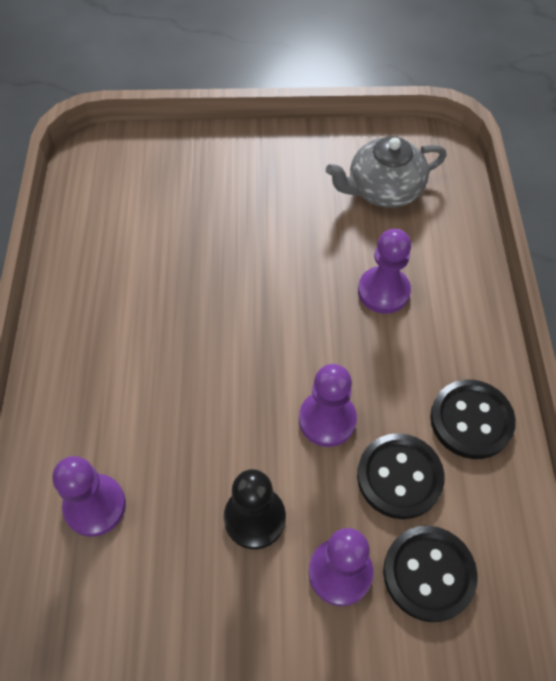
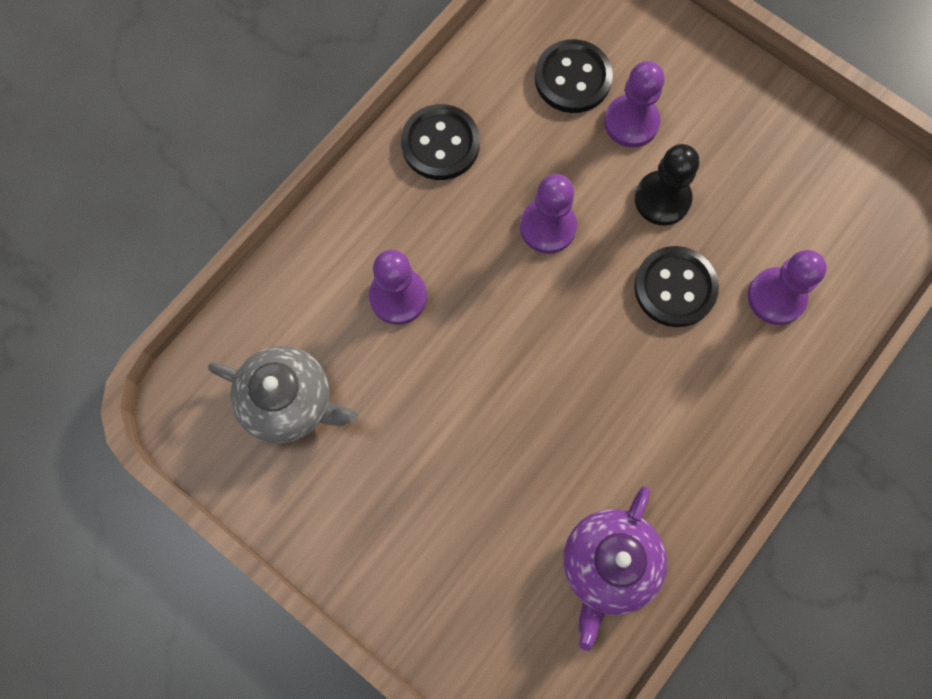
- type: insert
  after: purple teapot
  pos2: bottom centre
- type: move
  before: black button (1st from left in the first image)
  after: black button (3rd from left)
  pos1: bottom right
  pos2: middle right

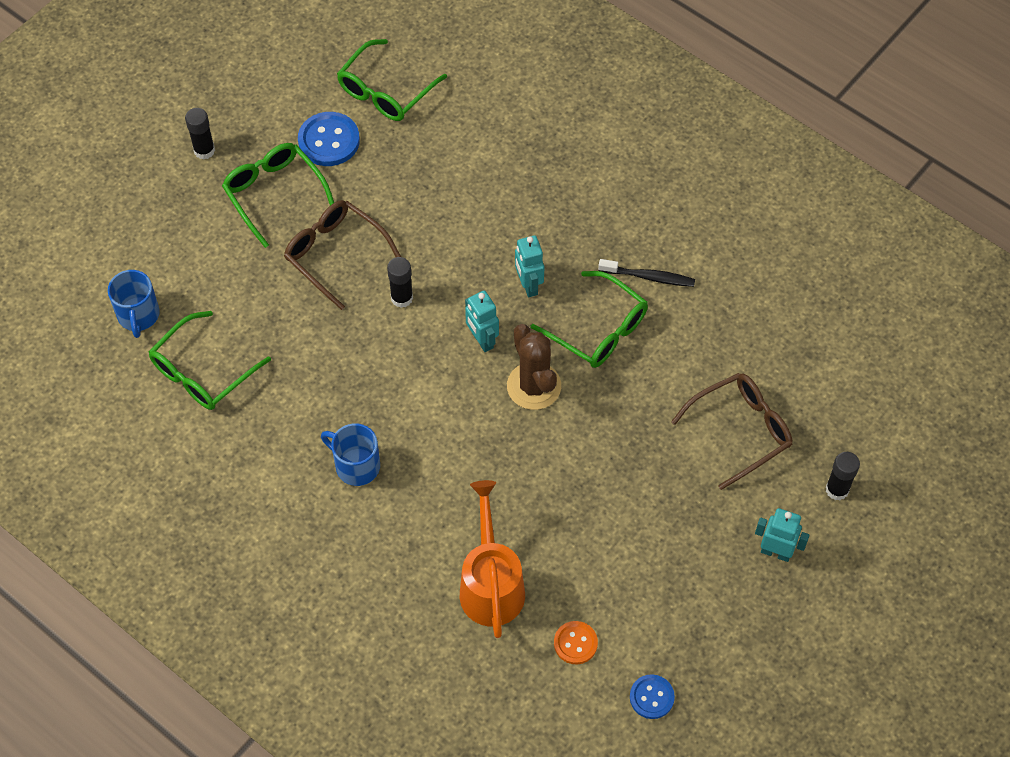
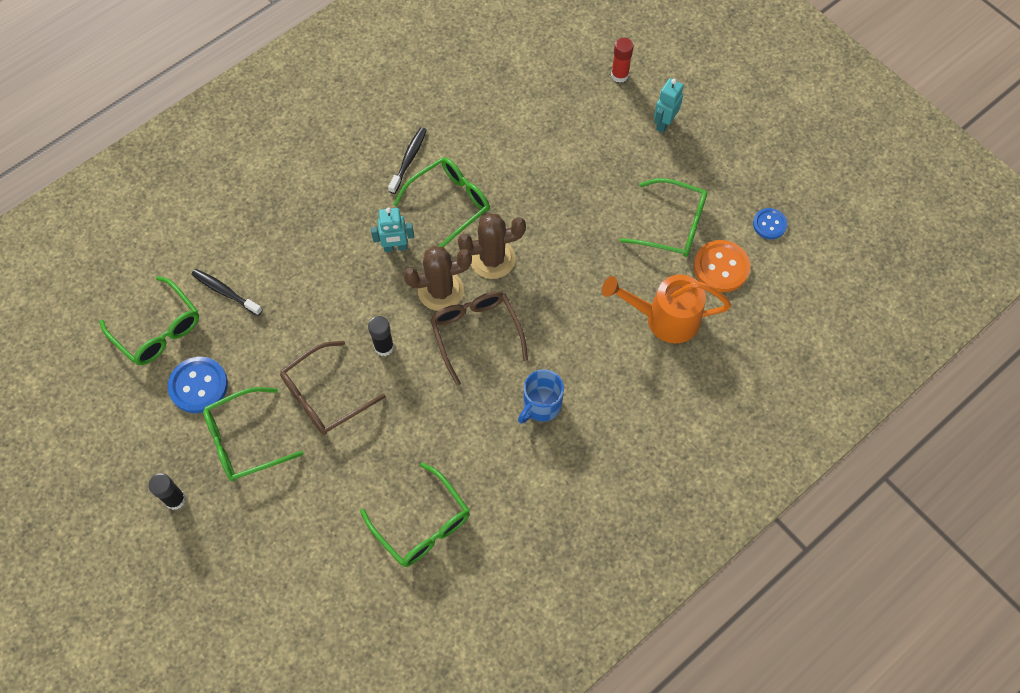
- type: insert
  after: black toothbrush (1st from left)
  pos2: middle left
- type: replace
  before: turquoise robot (1st from left)
  after: brown cactus (1st from left)
  pos1: centre
  pos2: centre
- type: move
  before: brown glasses (2nd from left)
  pos1: middle right
  pos2: centre
- type: recolor
  before: black glue stick (3rd from left)
  after: red glue stick
  pos1: middle right
  pos2: top centre
- type: insert
  after: green glasses (5th from left)
  pos2: top centre
- type: resize
  before: orange button
  pos1: bottom centre
  pos2: middle right
  scale: 1.62
- type: delete
  before: blue mug (1st from left)
  pos1: middle left

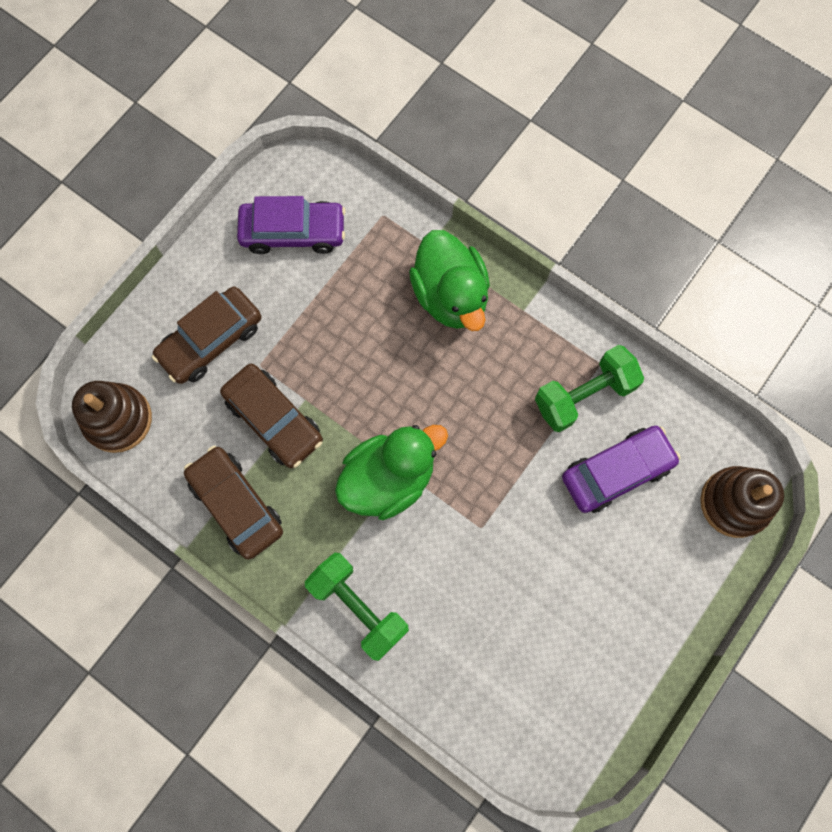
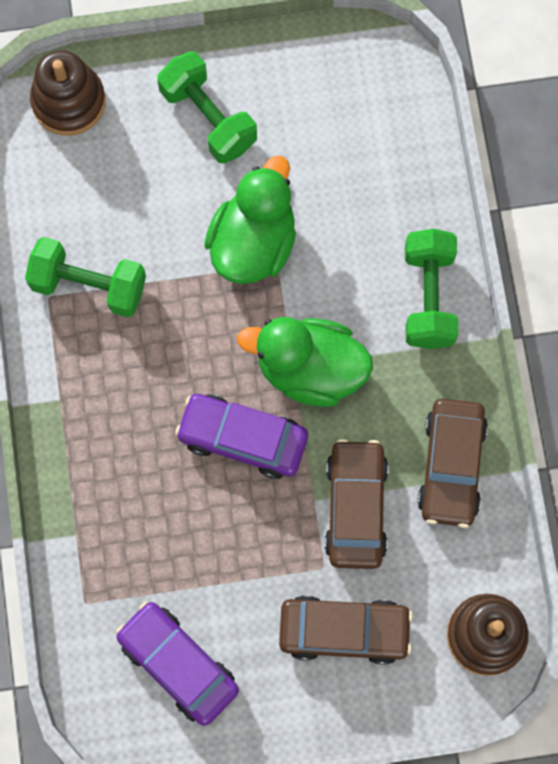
- type: insert
  after: green dumbbell (2nd from left)
  pos2: top centre
- type: move
  before: purple car (2nd from left)
  pos1: middle right
  pos2: centre
- type: move
  before: green duck (2nd from left in the first image)
  after: green duck (1st from left)
  pos1: centre
  pos2: top centre

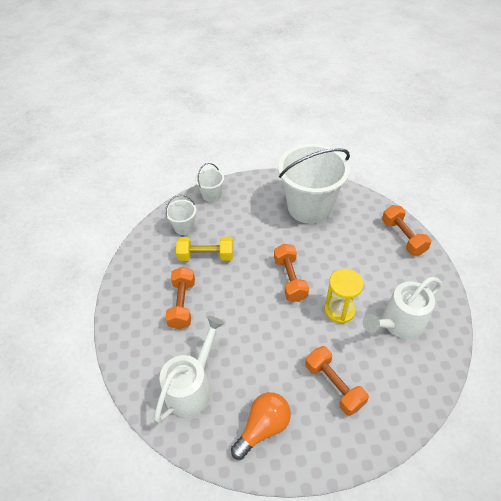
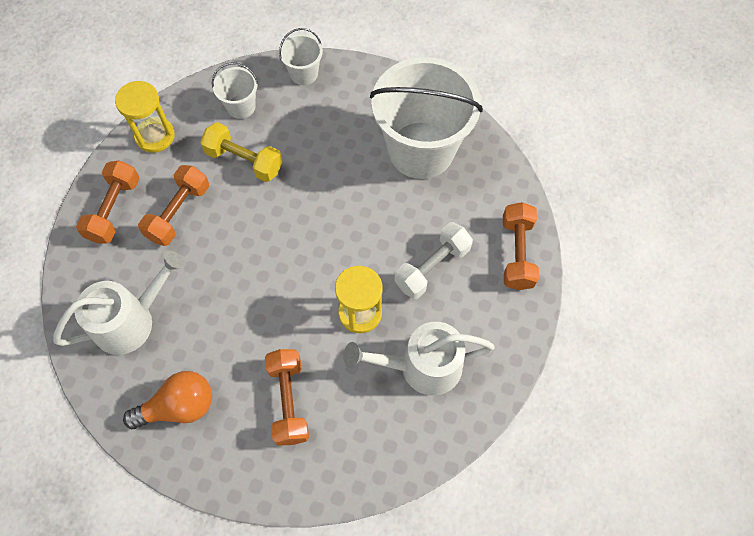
- type: move
  before: orange dumbbell (2nd from left in the first image)
  after: orange dumbbell (1st from left)
  pos1: centre
  pos2: middle left
- type: insert
  after: yellow hourglass (1st from left)
  pos2: top left
- type: insert
  after: white dumbbell
  pos2: centre

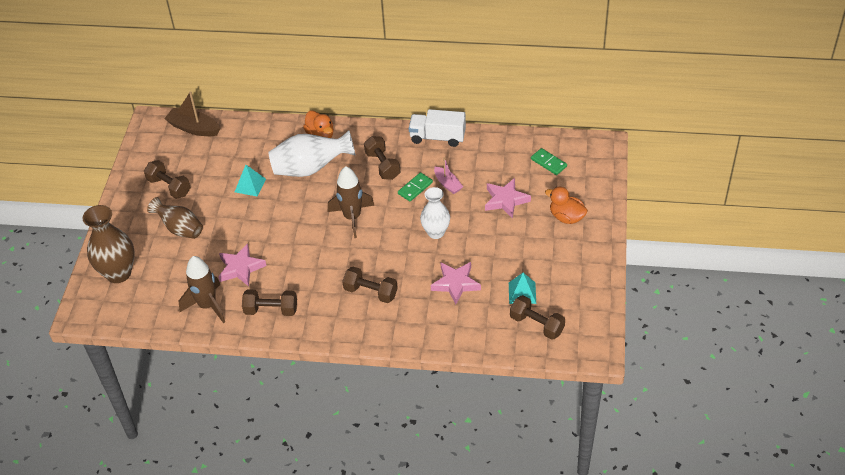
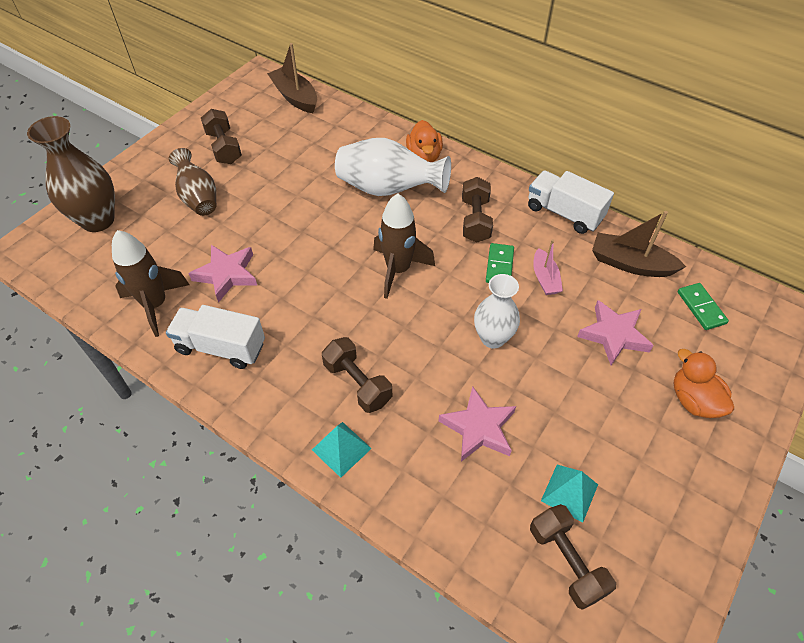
- type: replace
  before: brown dumbbell (2nd from left)
  after: white truck (1st from left)
  pos1: middle left
  pos2: middle left
- type: move
  before: turquoise pyramid (1st from left)
  pos1: middle left
  pos2: bottom centre
- type: rotate
  before: green domino (1st from left)
  pos1: centre
  pos2: centre
  turn: -60
- type: insert
  after: brown boat (2nd from left)
  pos2: middle right

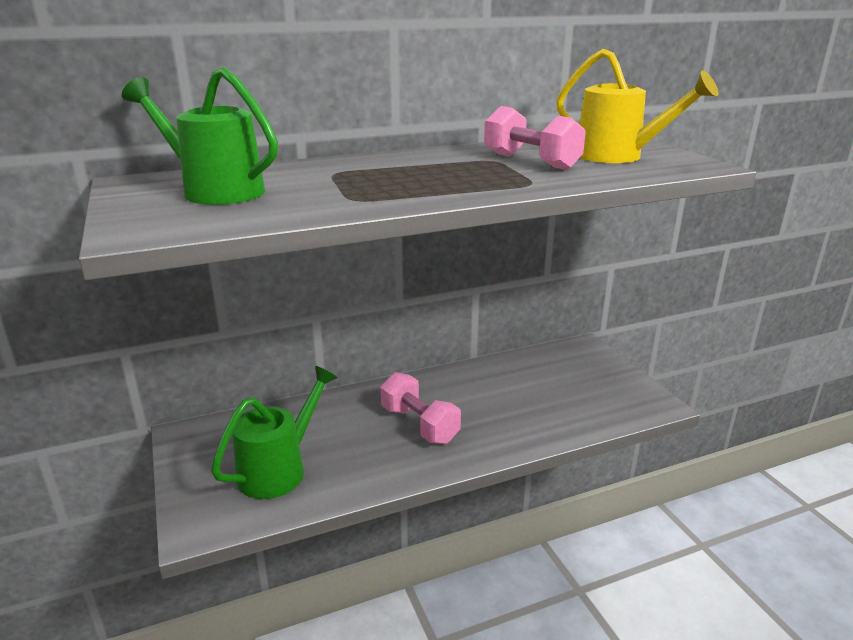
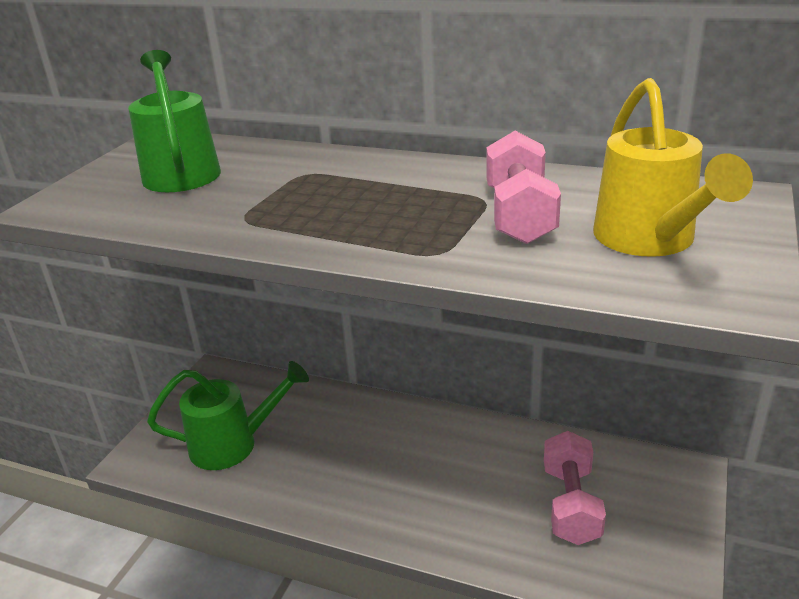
- type: move
  before: pink dumbbell (1st from left in the first image)
  after: pink dumbbell (2nd from left)
  pos1: centre
  pos2: bottom right

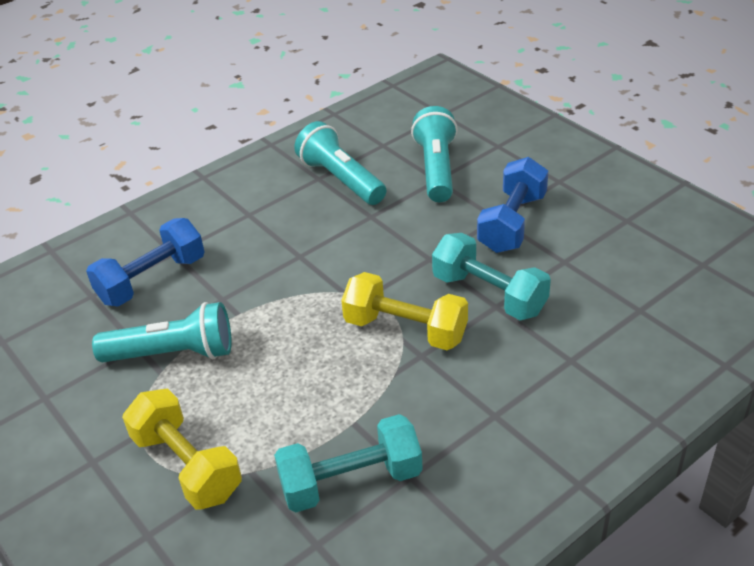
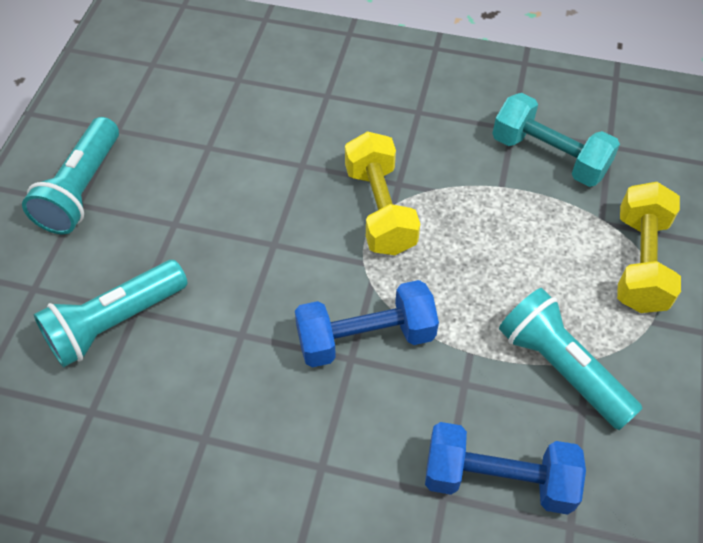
- type: move
  before: turquoise flashlight (2nd from left in the first image)
  after: turquoise flashlight (1st from left)
  pos1: top centre
  pos2: top left
- type: move
  before: blue dumbbell (2nd from left in the first image)
  after: blue dumbbell (1st from left)
  pos1: middle right
  pos2: centre
- type: delete
  before: turquoise dumbbell (2nd from left)
  pos1: centre

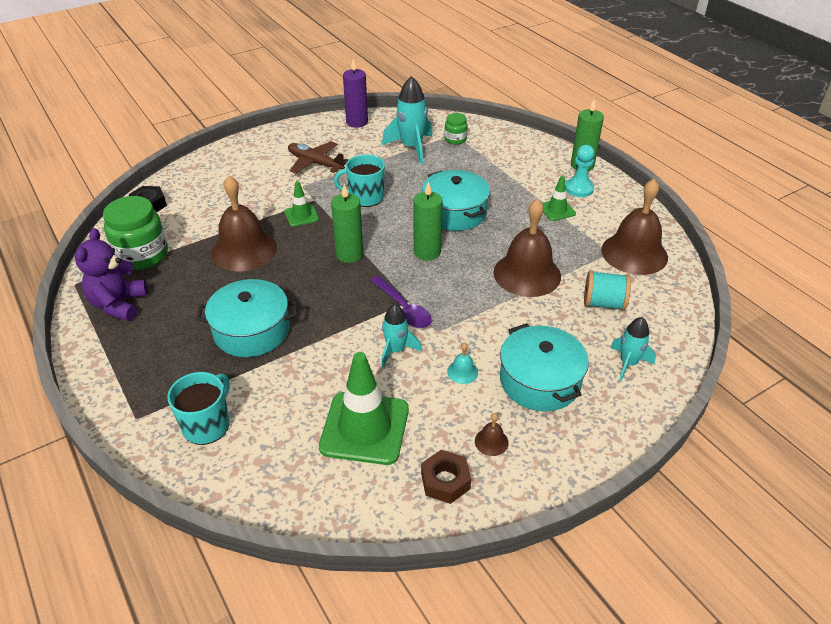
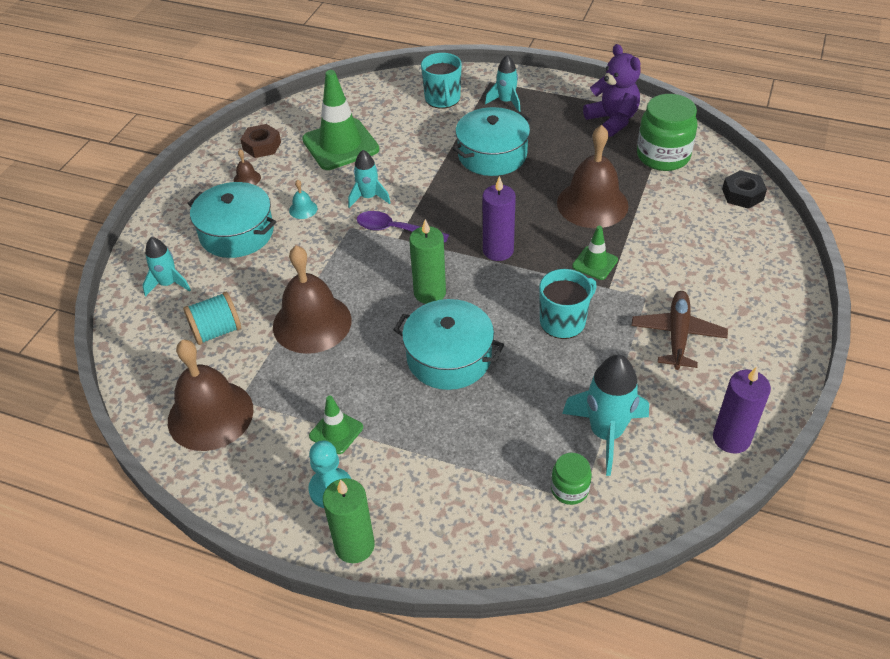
- type: recolor
  before: green candle (1st from left)
  after: purple candle (1st from left)
  pos1: centre
  pos2: top centre
- type: insert
  after: turquoise rocket (3rd from left)
  pos2: top centre
- type: rotate
  before: brown plane
  pos1: top centre
  pos2: middle right
  turn: -75

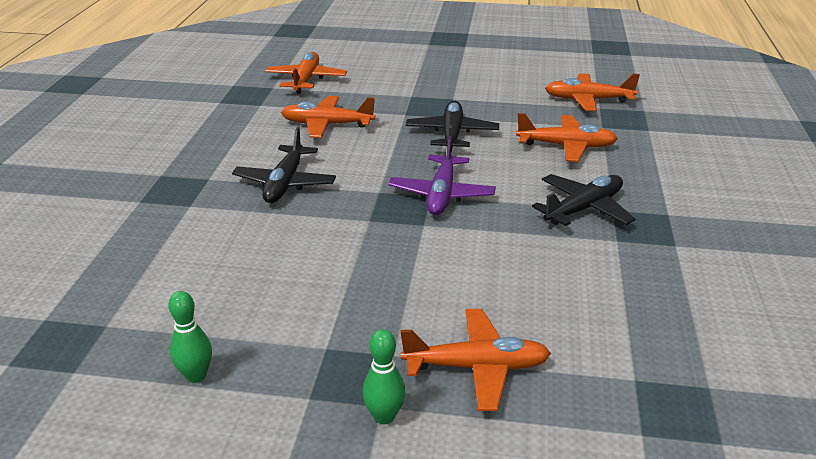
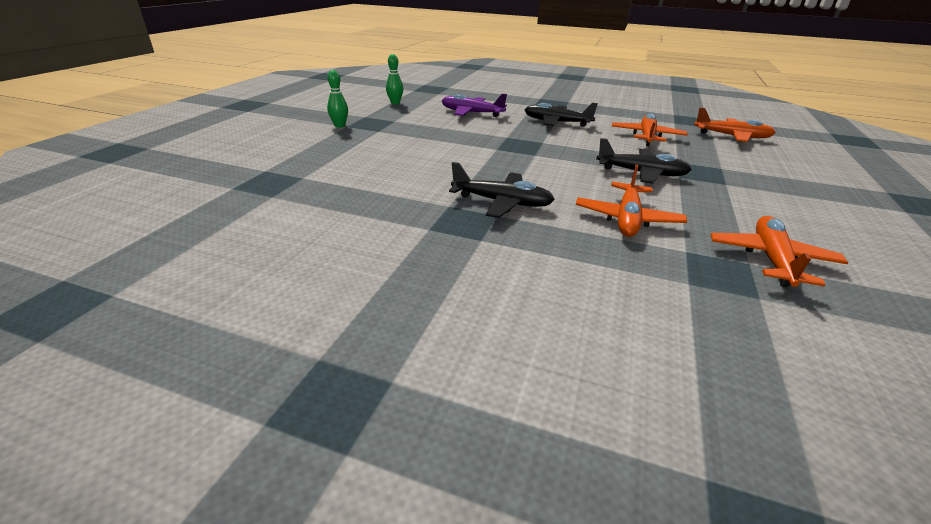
- type: move
  before: purple plane
  pos1: centre
  pos2: top centre
- type: rotate
  before: black plane (3rd from left in the first image)
  pos1: middle right
  pos2: centre
  turn: -45
- type: delete
  before: orange plane (3rd from left)
  pos1: bottom centre

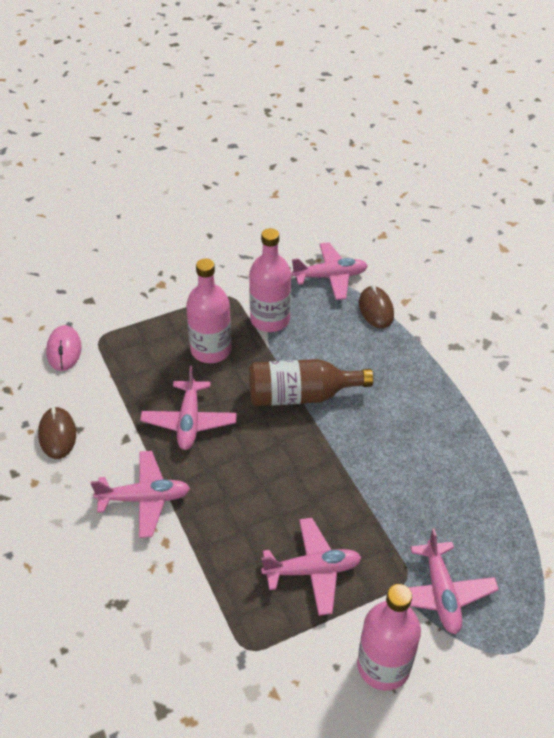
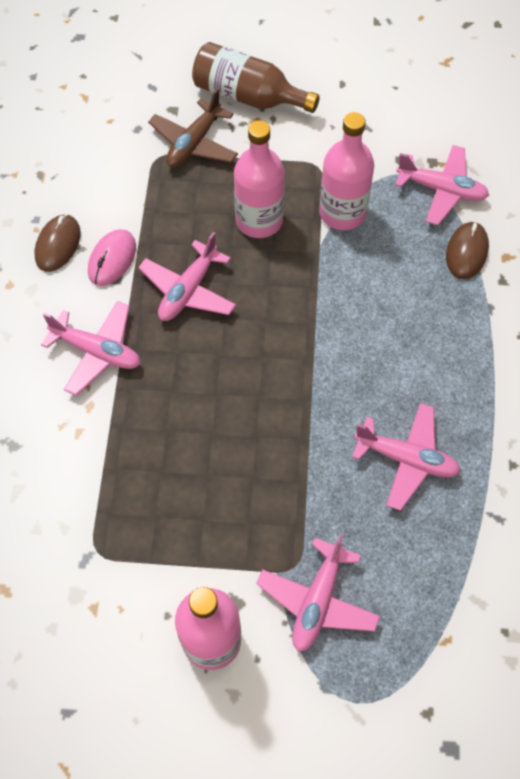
- type: move
  before: pink mouse
  pos1: middle left
  pos2: top left
- type: insert
  after: brown plane
  pos2: top centre
- type: move
  before: brown bottle
  pos1: centre
  pos2: top centre
- type: move
  before: pink plane (3rd from left in the first image)
  after: pink plane (4th from left)
  pos1: bottom centre
  pos2: middle right

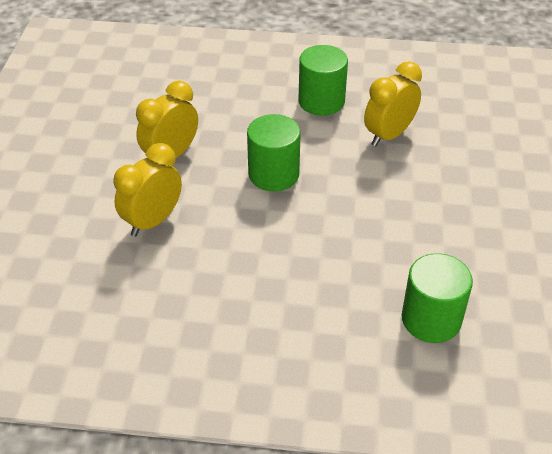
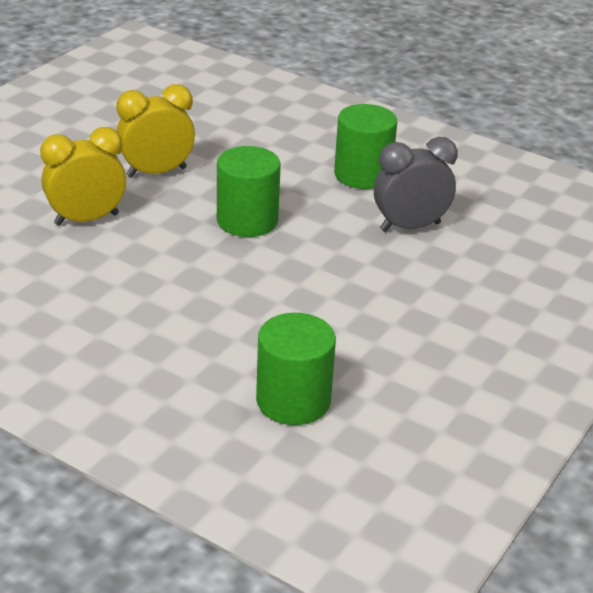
- type: recolor
  before: yellow clock (3rd from left)
  after: grey clock
  pos1: top right
  pos2: top right

